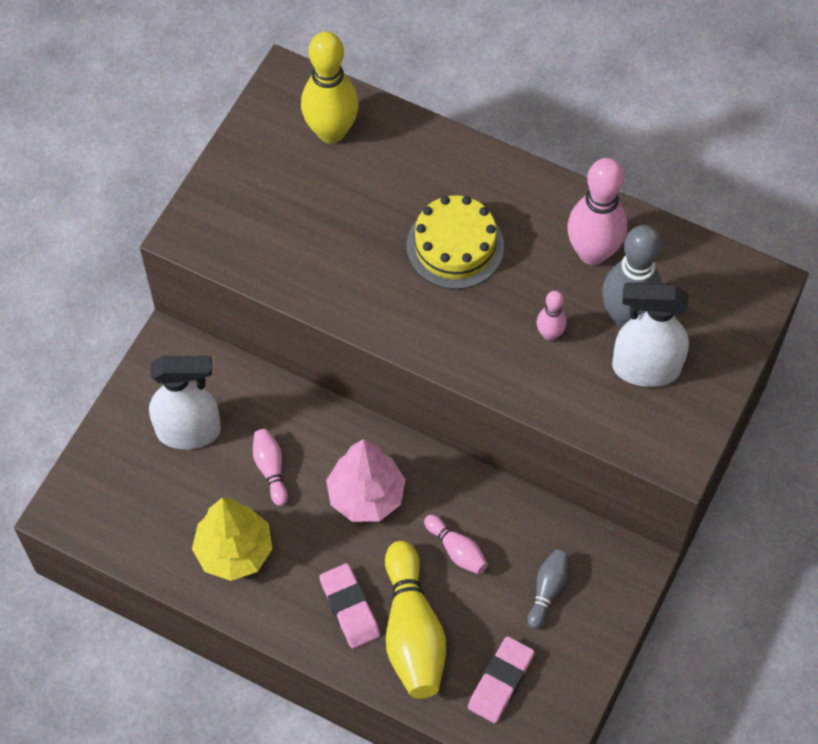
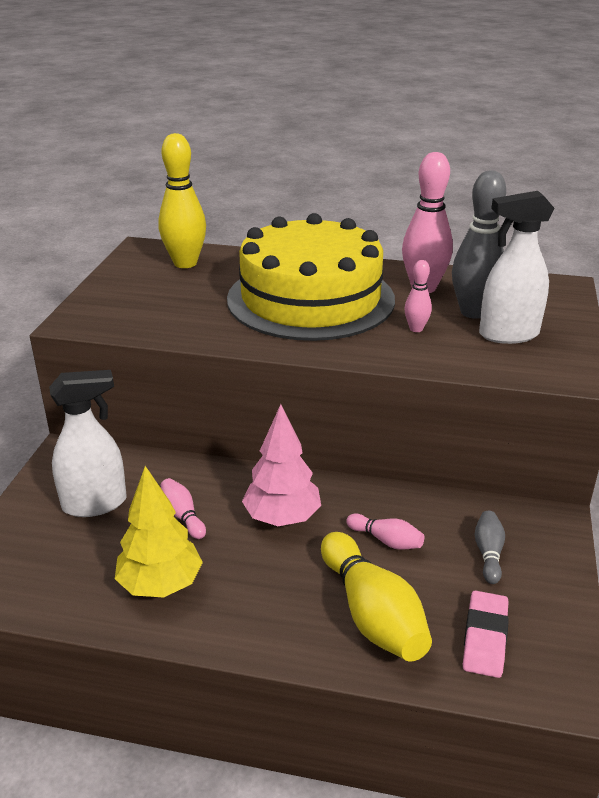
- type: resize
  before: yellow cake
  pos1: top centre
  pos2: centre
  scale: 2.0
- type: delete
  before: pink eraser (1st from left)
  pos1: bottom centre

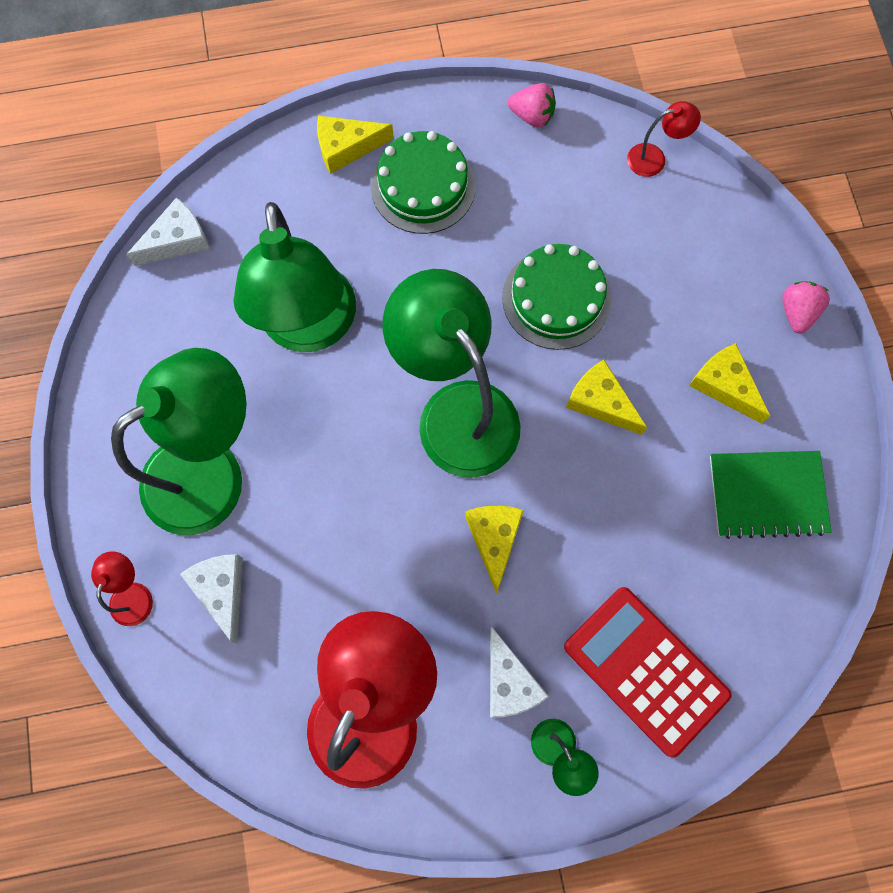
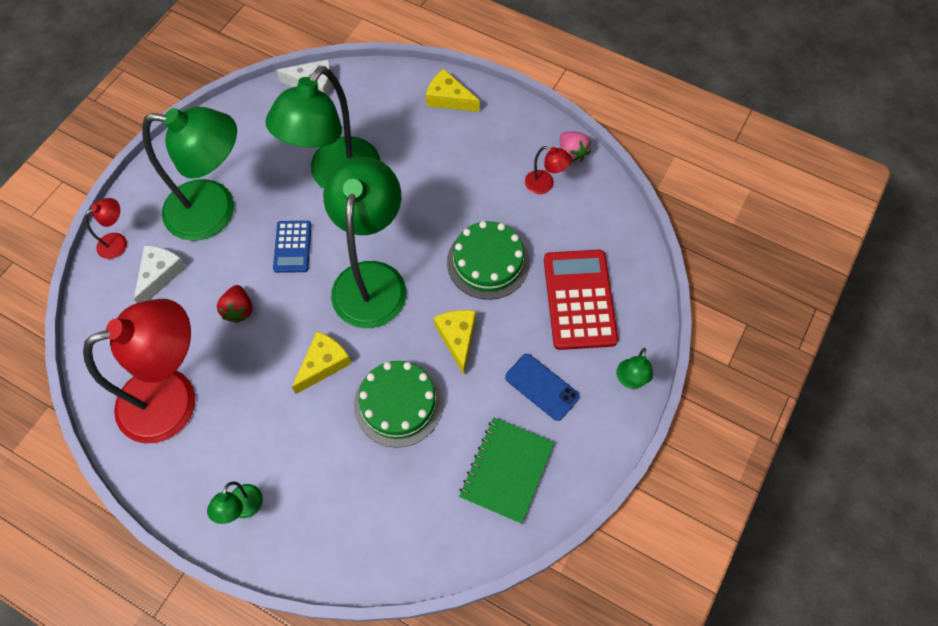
- type: insert
  after: red strawberry
  pos2: middle left
- type: insert
  after: blue calculator
  pos2: middle left
- type: move
  before: green cake (1st from left)
  pos1: top centre
  pos2: centre
- type: rotate
  before: green notebook
  pos1: middle right
  pos2: bottom centre
  turn: 75
- type: replace
  before: yellow cheese (4th from left)
  after: blue phone
  pos1: middle right
  pos2: centre
- type: move
  before: red lamp (3rd from left)
  pos1: top right
  pos2: top centre
- type: move
  before: red calculator
  pos1: bottom right
  pos2: centre
- type: replace
  before: pink strawberry (2nd from left)
  after: green lamp (5th from left)
  pos1: middle right
  pos2: middle right
- type: delete
  before: white cheese (3rd from left)
  pos1: bottom centre

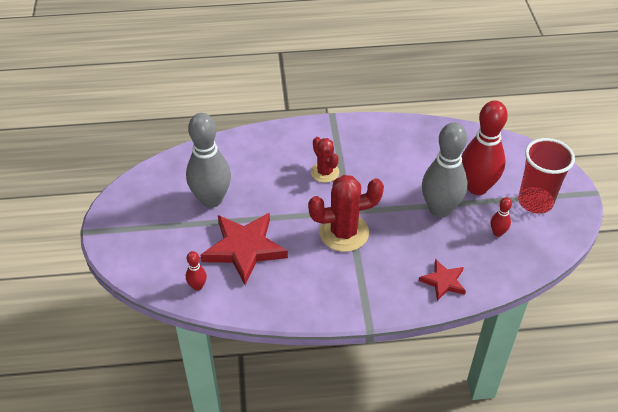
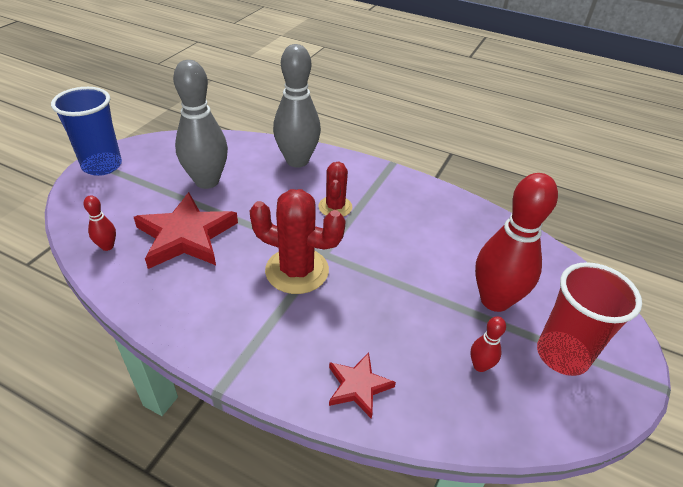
- type: insert
  after: blue cup
  pos2: top left
- type: move
  before: grey bowling pin (2nd from left)
  pos1: middle right
  pos2: top centre

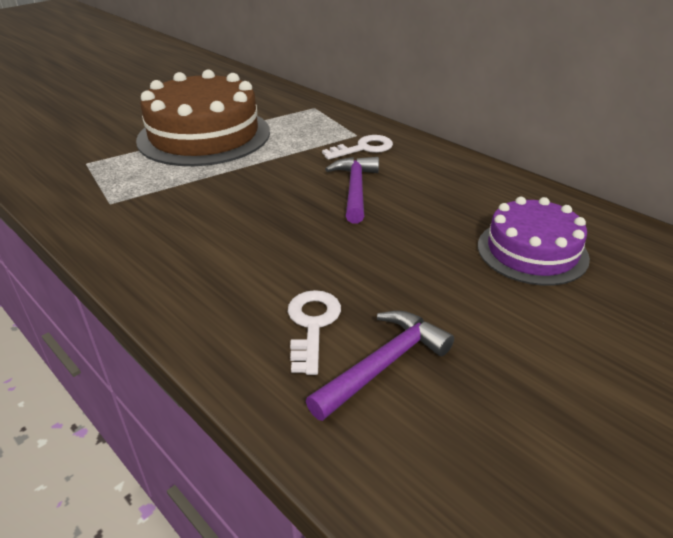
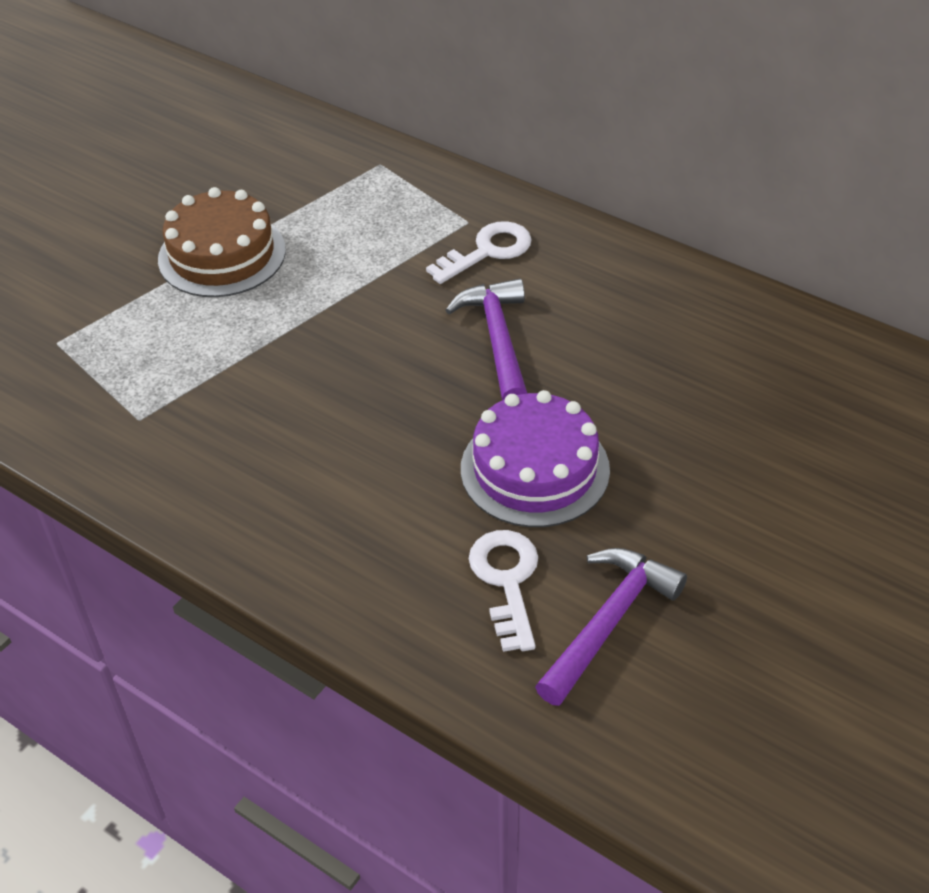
- type: resize
  before: brown cake
  pos1: top left
  pos2: top left
  scale: 0.59
- type: move
  before: purple cake
  pos1: middle right
  pos2: centre

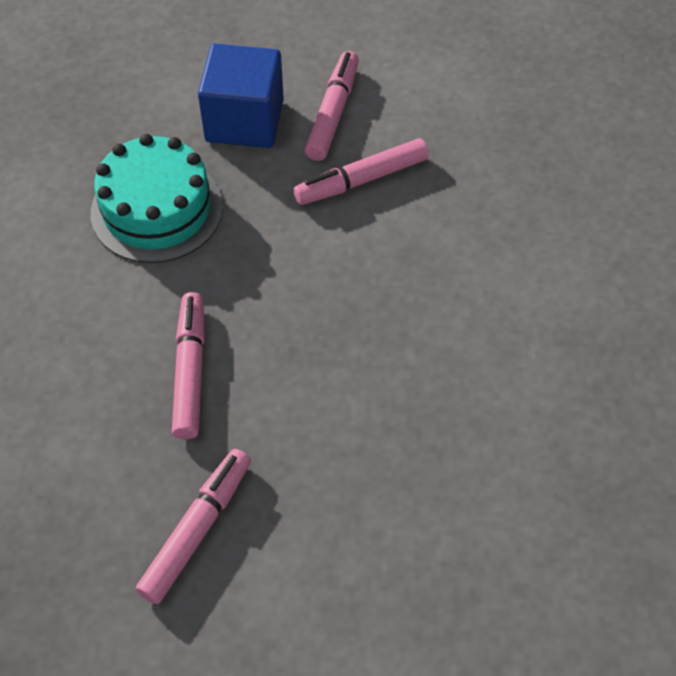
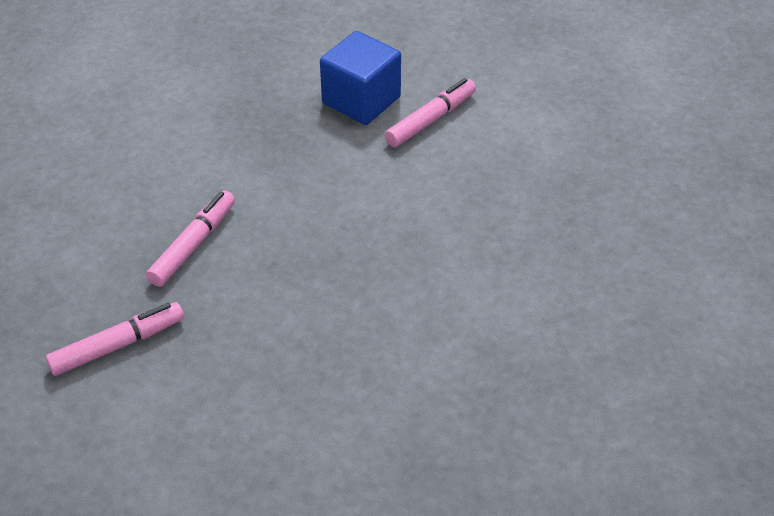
- type: delete
  before: turquoise cake
  pos1: top left
- type: delete
  before: pink marker (4th from left)
  pos1: top centre

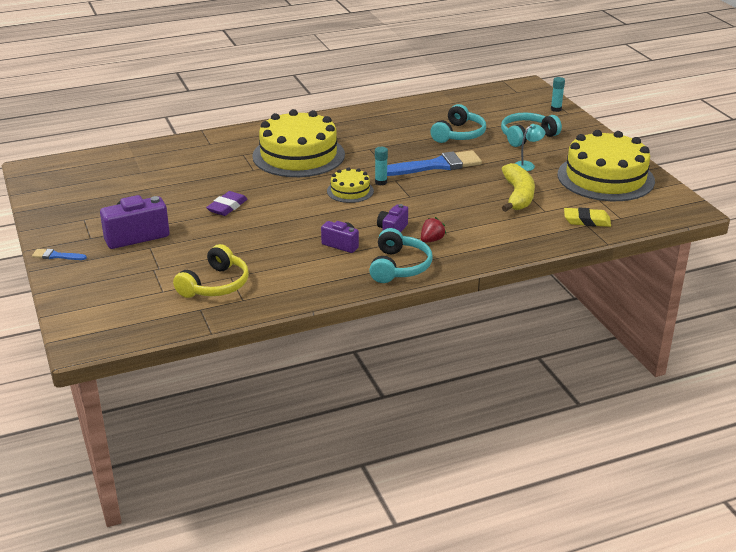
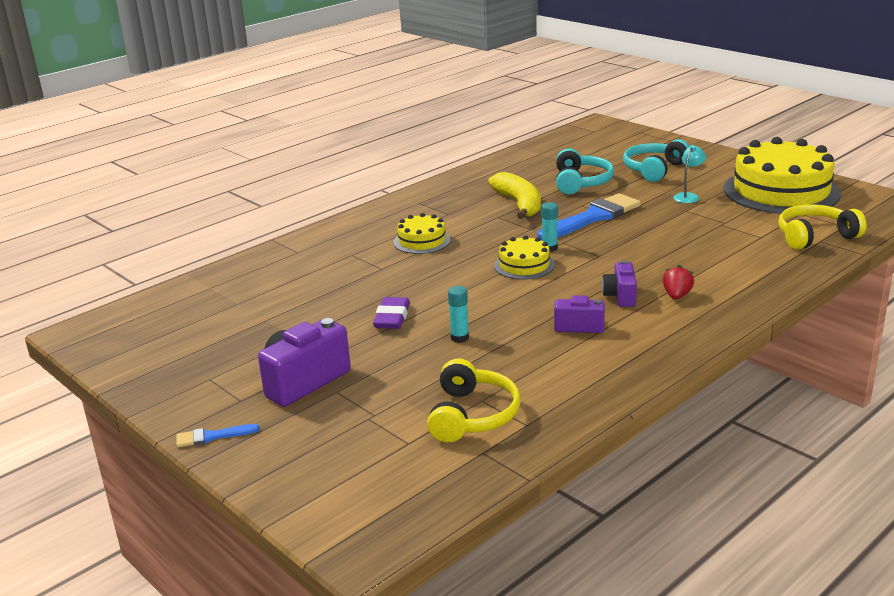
- type: resize
  before: yellow cake (1st from left)
  pos1: top centre
  pos2: centre
  scale: 0.48
- type: move
  before: turquoise glue stick (2nd from left in the first image)
  after: turquoise glue stick (1st from left)
  pos1: top right
  pos2: centre
- type: move
  before: yellow banana
  pos1: middle right
  pos2: top centre
- type: replace
  before: yellow eraser
  after: yellow headphones (2nd from left)
  pos1: middle right
  pos2: middle right
- type: delete
  before: turquoise headphones (1st from left)
  pos1: centre

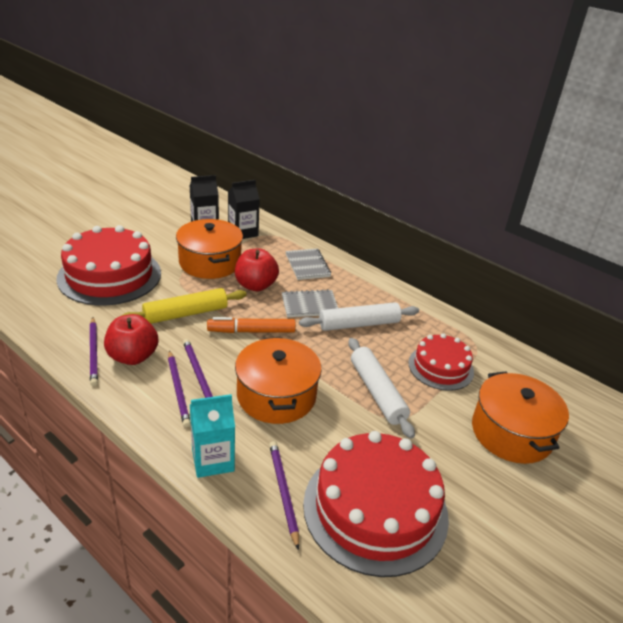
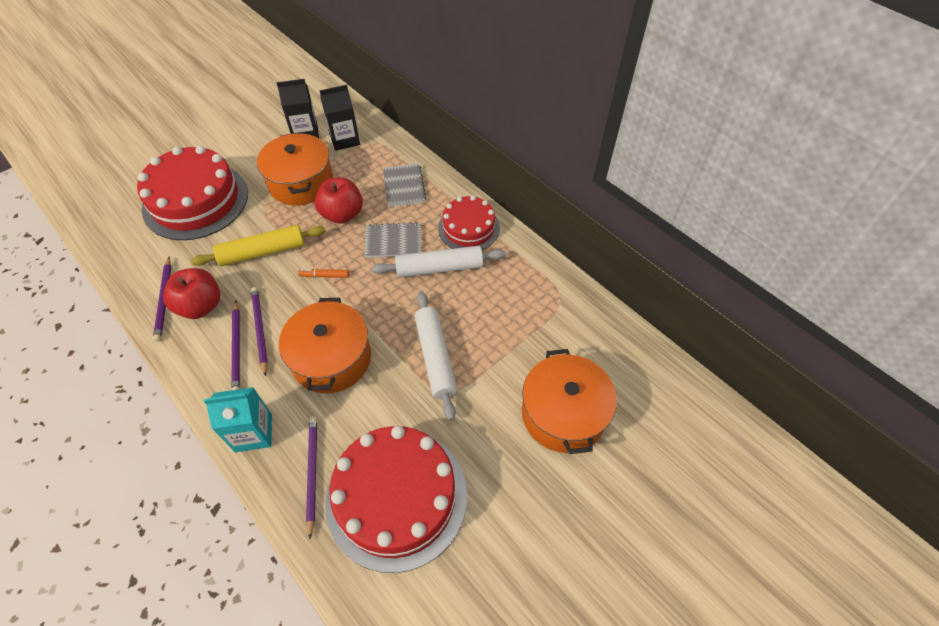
- type: resize
  before: orange marker
  pos1: centre
  pos2: centre
  scale: 0.55
- type: move
  before: red cake (3rd from left)
  pos1: middle right
  pos2: centre

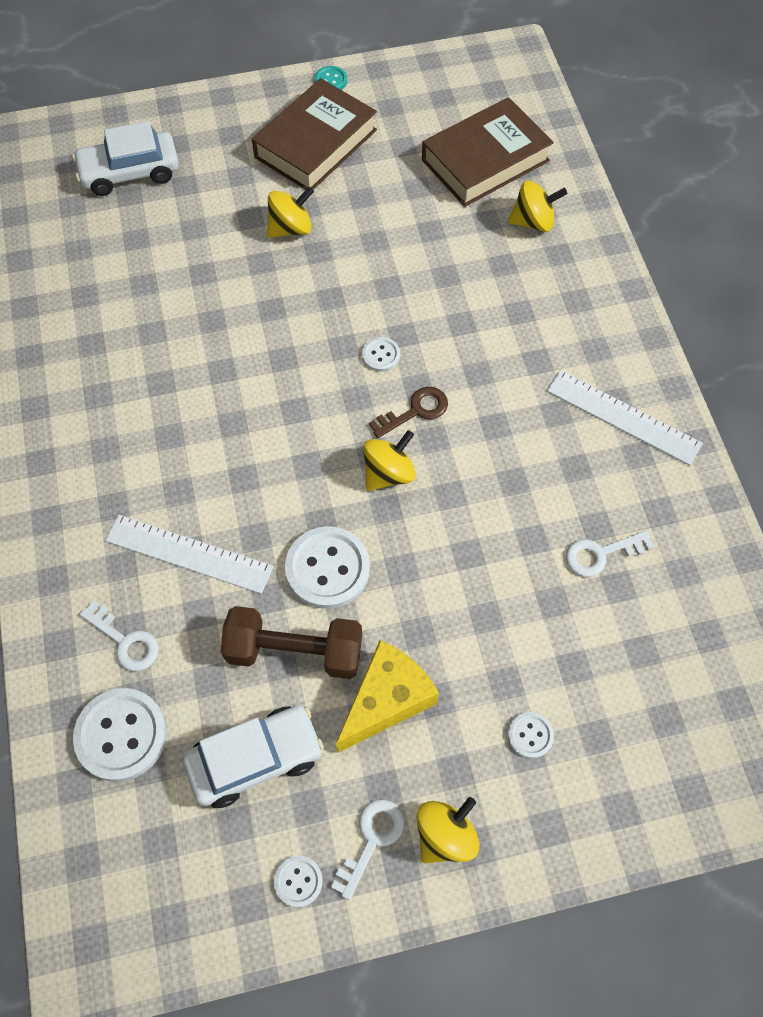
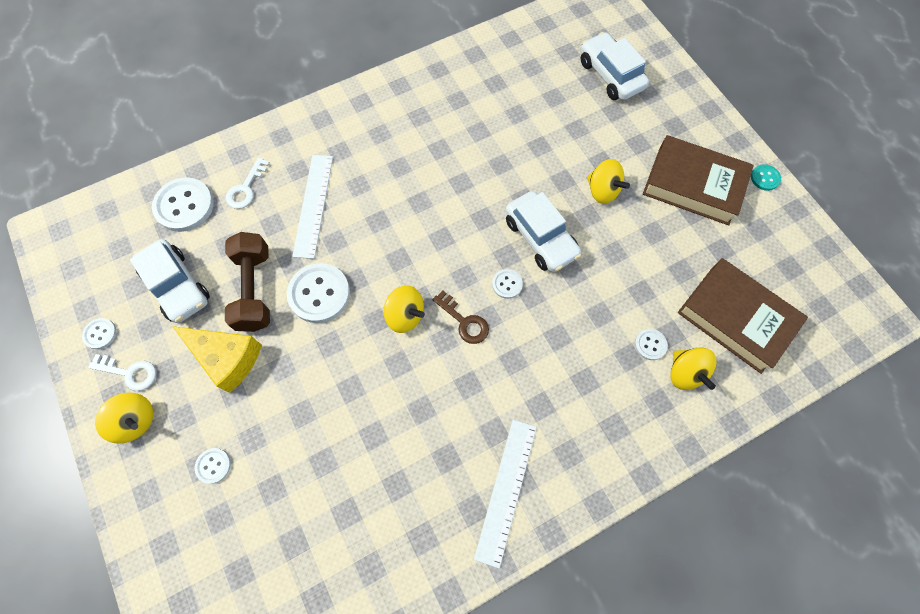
- type: insert
  after: white car (2nd from left)
  pos2: centre
- type: insert
  after: white button (6th from left)
  pos2: middle right
- type: delete
  before: white key (3rd from left)
  pos1: middle right

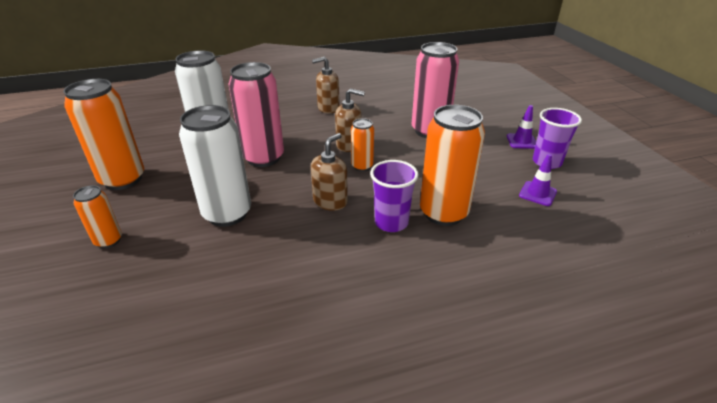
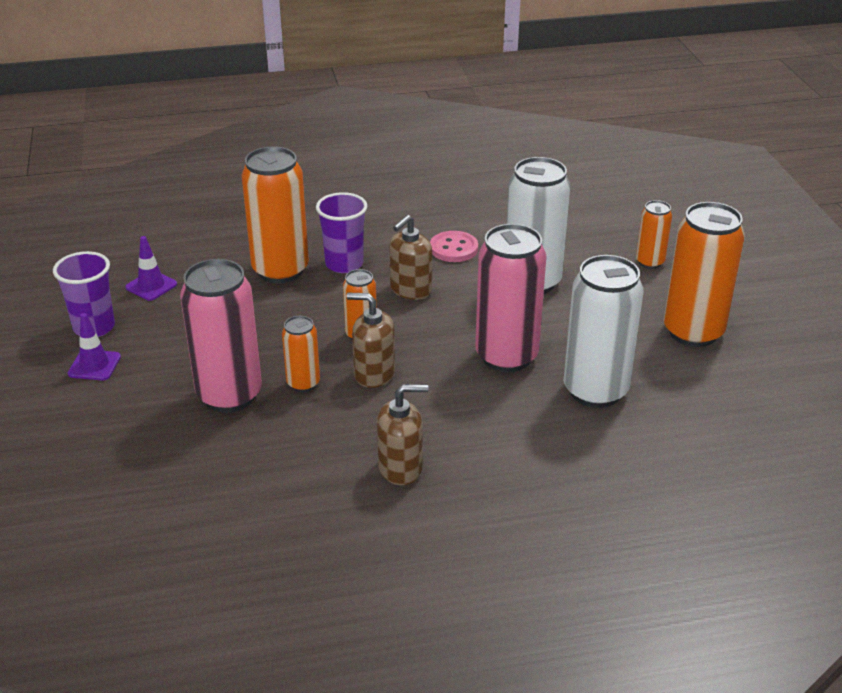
- type: insert
  after: orange can (2nd from left)
  pos2: centre
- type: insert
  after: pink button
  pos2: centre

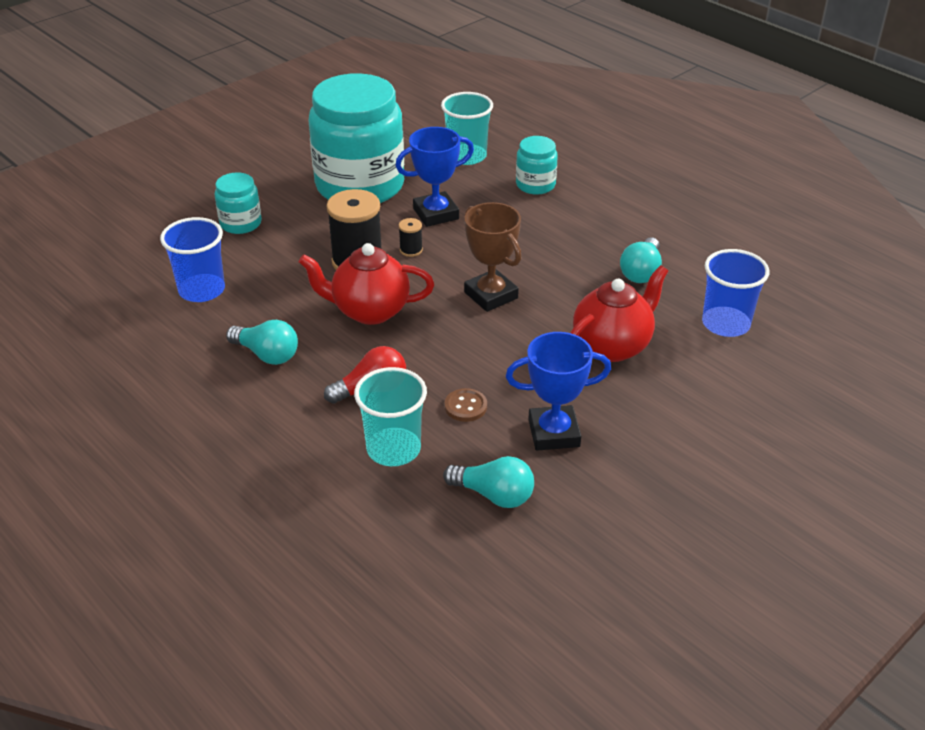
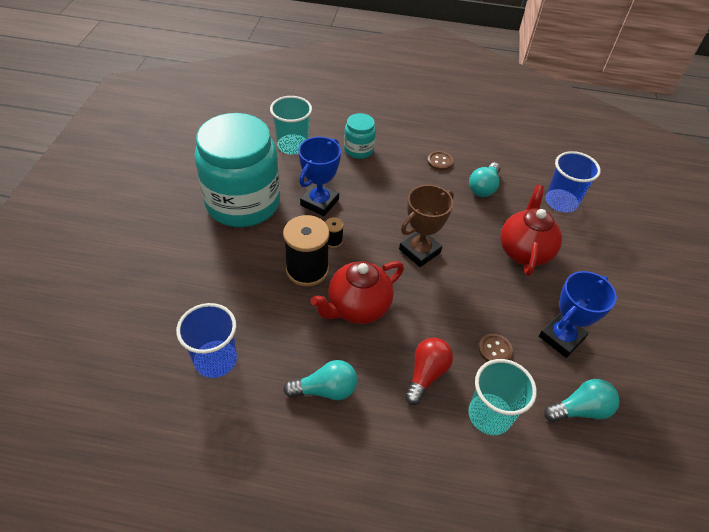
- type: rotate
  before: brown trophy
  pos1: centre
  pos2: centre
  turn: -60
- type: insert
  after: brown button (1st from left)
  pos2: top centre
- type: rotate
  before: turquoise light bulb (3rd from left in the first image)
  pos1: middle right
  pos2: middle right
  turn: 45
- type: delete
  before: turquoise jar (1st from left)
  pos1: top left

